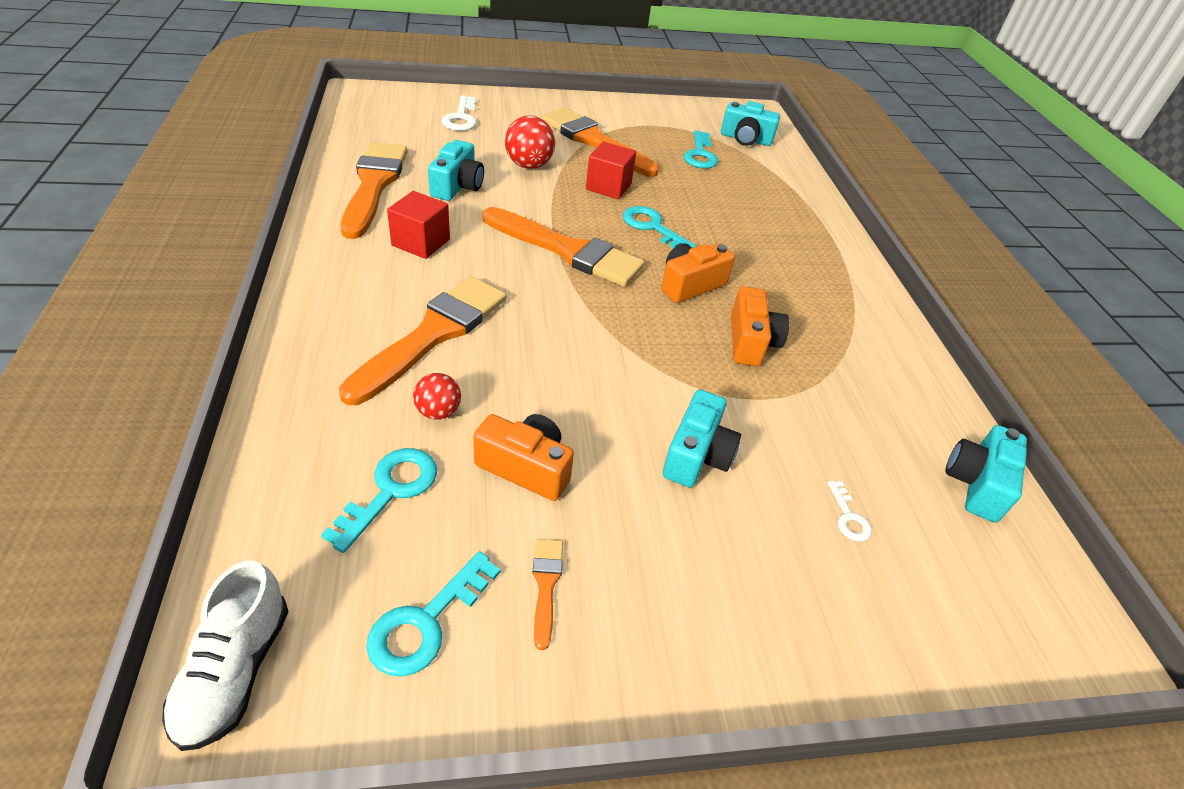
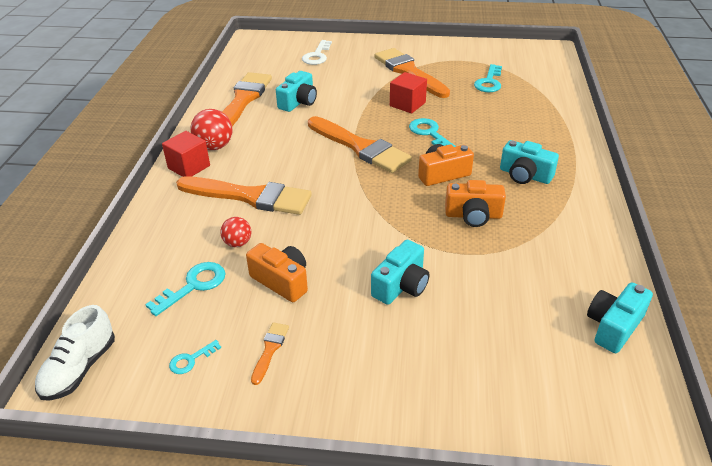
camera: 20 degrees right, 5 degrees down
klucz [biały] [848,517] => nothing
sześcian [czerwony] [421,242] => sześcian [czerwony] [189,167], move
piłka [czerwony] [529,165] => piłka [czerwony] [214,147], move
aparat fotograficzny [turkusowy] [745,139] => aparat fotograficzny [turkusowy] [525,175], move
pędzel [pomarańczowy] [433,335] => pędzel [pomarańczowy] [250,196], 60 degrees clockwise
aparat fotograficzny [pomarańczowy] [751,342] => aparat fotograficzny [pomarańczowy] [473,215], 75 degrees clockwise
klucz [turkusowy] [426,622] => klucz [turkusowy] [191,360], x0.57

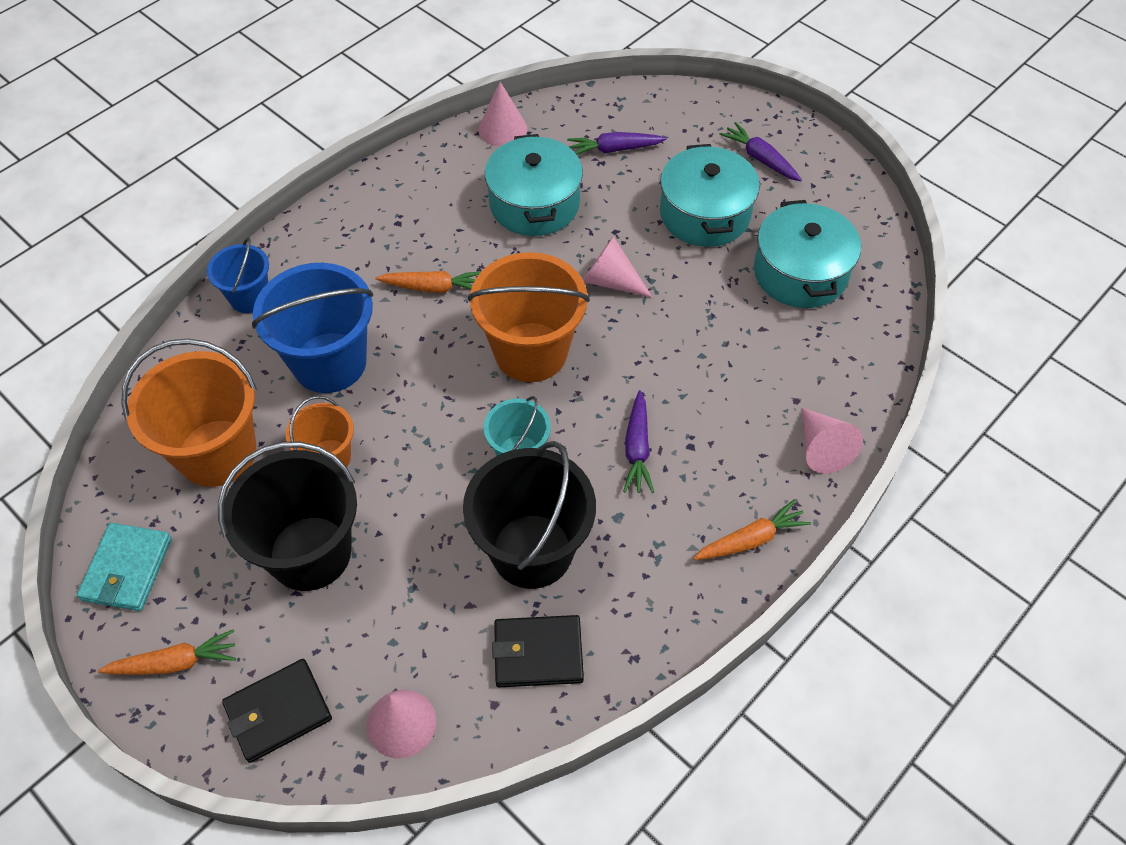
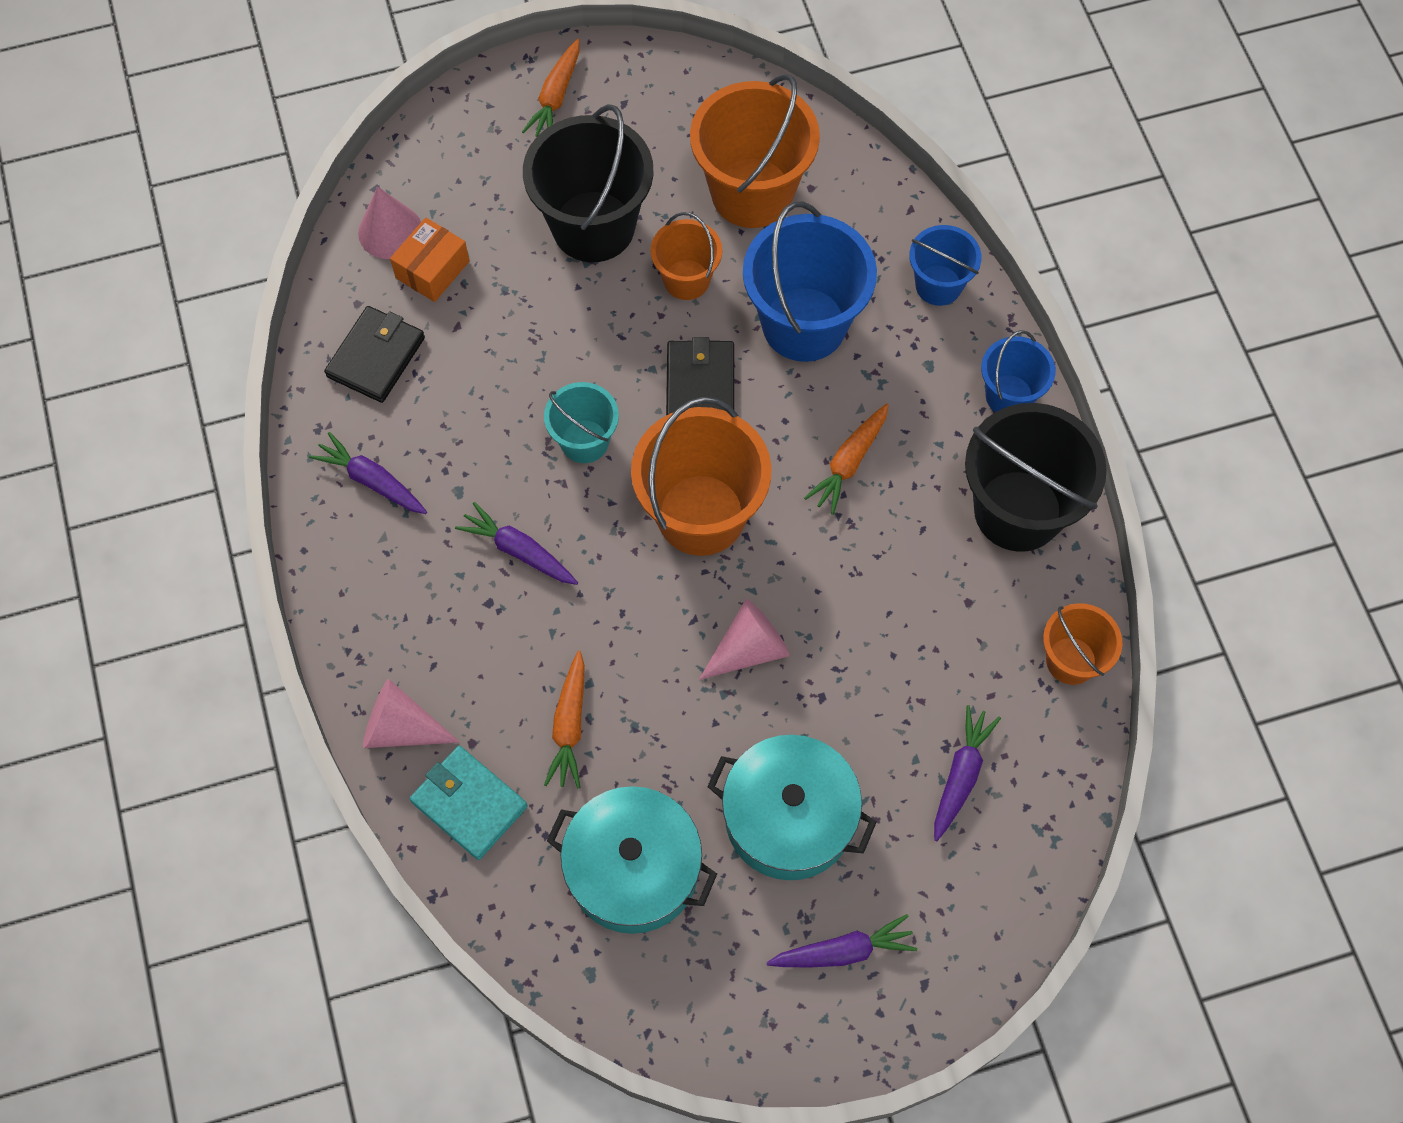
camera: 120 degrees right, 10 degrees up
garnek [turkusowy] [534,204] => nothing
nothing => marchewka [fioletowy] [372,481]
nothing => pudełko [pomarańczowy] [432,269]
nothing => wiadro [niebieski] [1009,396]
portfel [turkusowy] [127,569] => portfel [turkusowy] [469,804], move
portfel [czarny] [278,712] => portfel [czarny] [700,384], move
wiadro [czarny] [532,551] => wiadro [czarny] [1018,511], move
marchewka [pomarańczowy] [750,539] => marchewka [pomarańczowy] [569,725], move
stożek [różowy] [502,129] => wiadro [pomarańczowy] [1071,660]

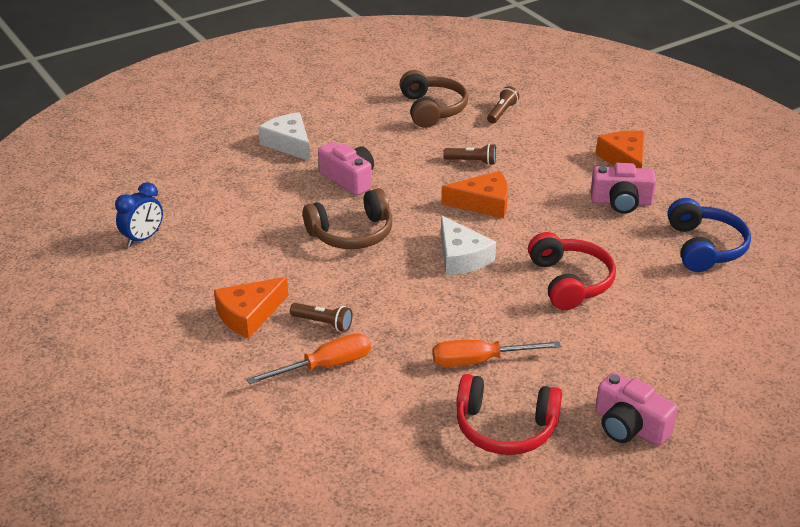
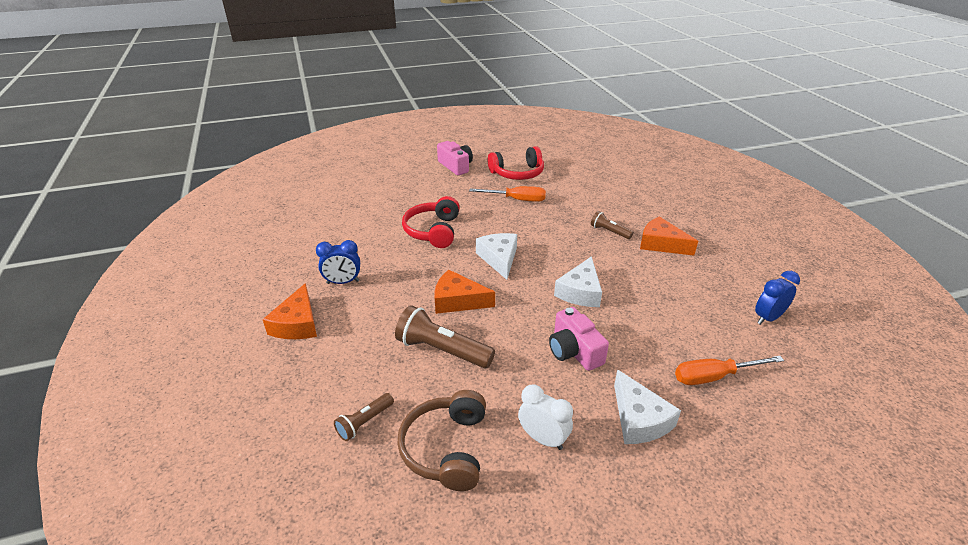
camera: 165 degrees left, 0 degrees up
słuchawki [niebieski] [704,247] => nothing
nothing => budzik [biały] [543,438]
śrubokręt [pomarańczowy] [325,366] => śrubokręt [pomarańczowy] [714,377], move
słuchawki [brązowy] [352,234] => ser [biały] [580,291]
aparat fotograficzny [różowy] [621,202] => budzik [niebieski] [343,282]
ser [pomarańczowy] [249,315] => ser [pomarańczowy] [661,244], 120 degrees counterclockwise
słuchawki [czerwony] [505,428] => słuchawki [czerwony] [517,173], 135 degrees clockwise
latarka [brązowy] [472,161] => latarka [brązowy] [442,350], x1.80

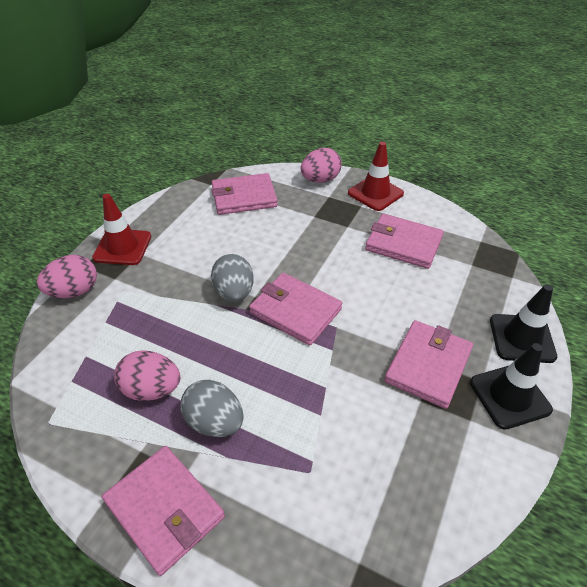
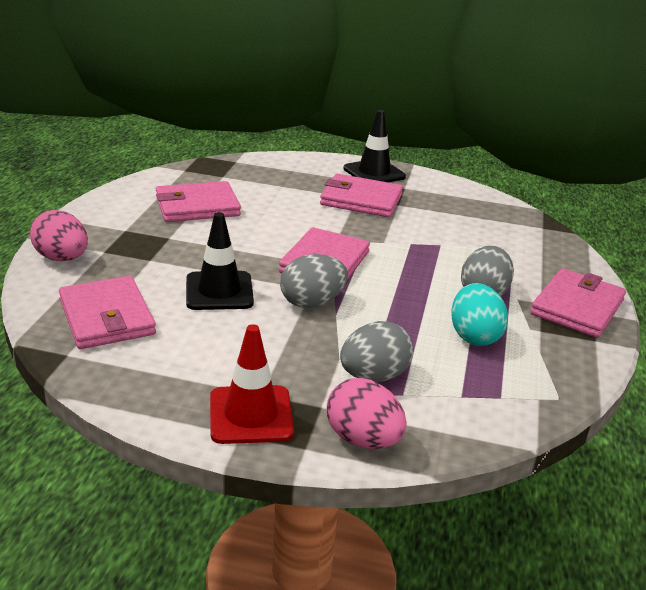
camera: 105 degrees left, 15 degrees down
pachołek [czerwony] [375,193] => nothing
nothing => jajko [szary] [373,376]
pachołek [czarny] [522,338] => pachołek [czarny] [219,291], move
jajko [różowy] [152,389] => jajko [turkusowy] [474,336]
portfel [różowy] [403,244] => portfel [różowy] [197,206], 60 degrees clockwise

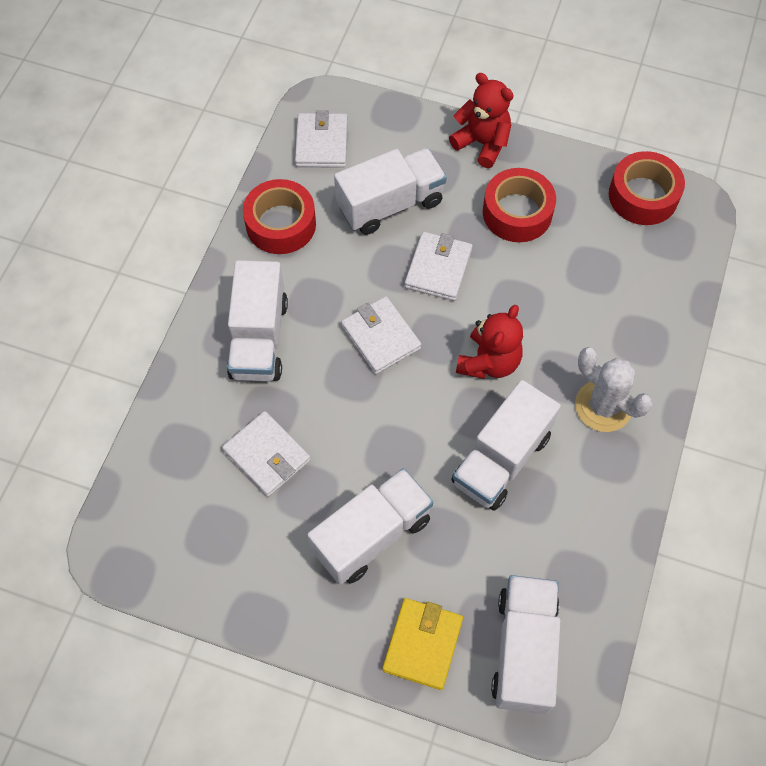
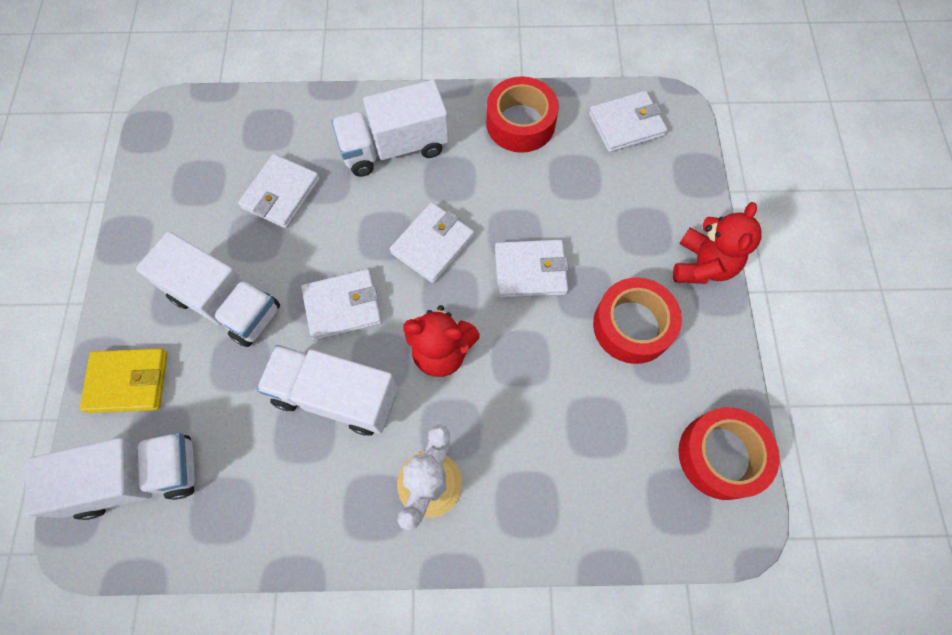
camera: 70 degrees right, 5 degrees up
ciężarówka [biały] [390,204] => nothing
nothing => portfel [biały] [343,306]

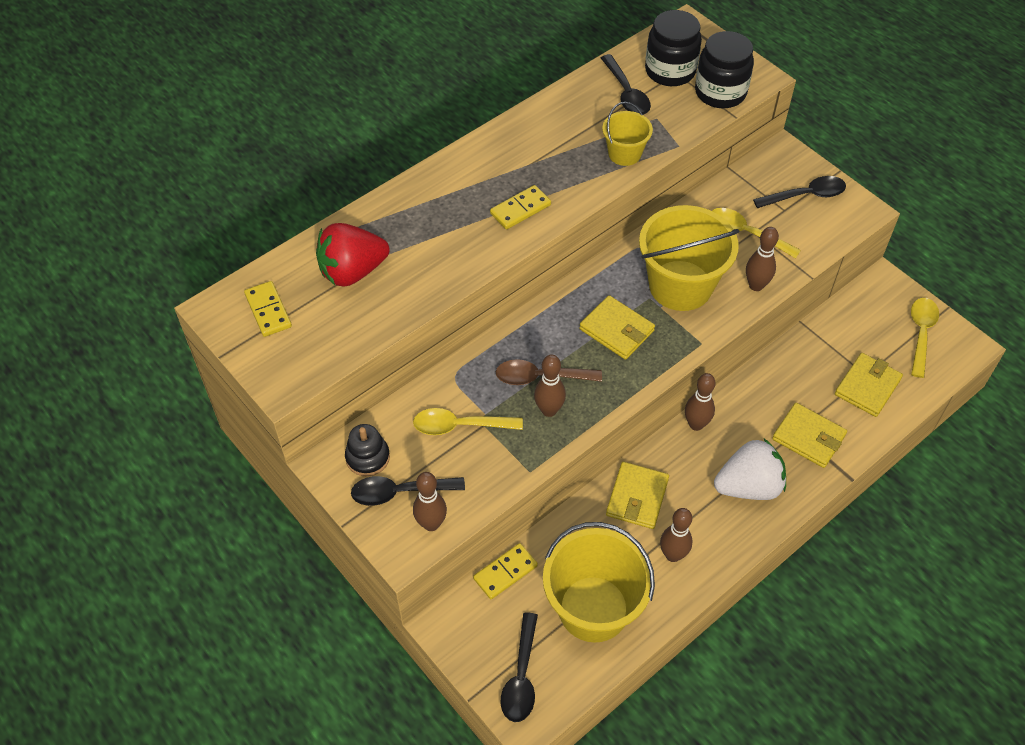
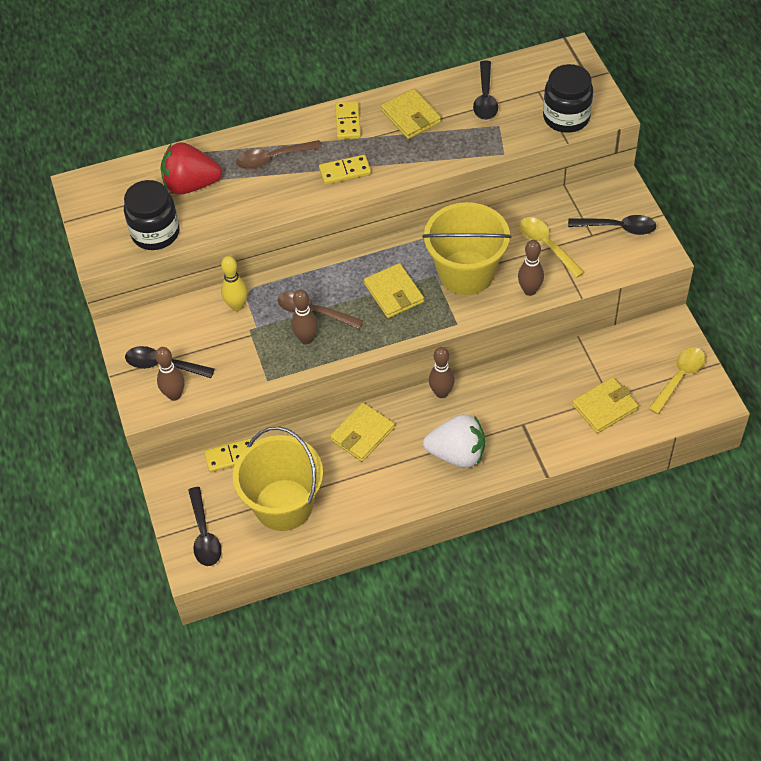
camera: 25 degrees right, 0 degrees up
zabawka nakładanka [czarny] [367,457] => nothing
łyżka [żółty] [460,426] => nothing
wiadro [żółty] [624,153] => nothing
kręgiel [brązowy] [673,555] => nothing
nothing => kręgiel [żółty] [237,306]
nothing => łyżka [brązowy] [273,159]
kostka domina [żółty] [268,310] => kostka domina [żółty] [348,122], move
słoik [czarny] [670,71] => słoik [czarny] [155,233], move
portfel [żółty] [808,437] => portfel [żółty] [411,116], move
łyżka [czarny] [521,676] => łyżka [czarny] [204,534], 45 degrees counterclockwise

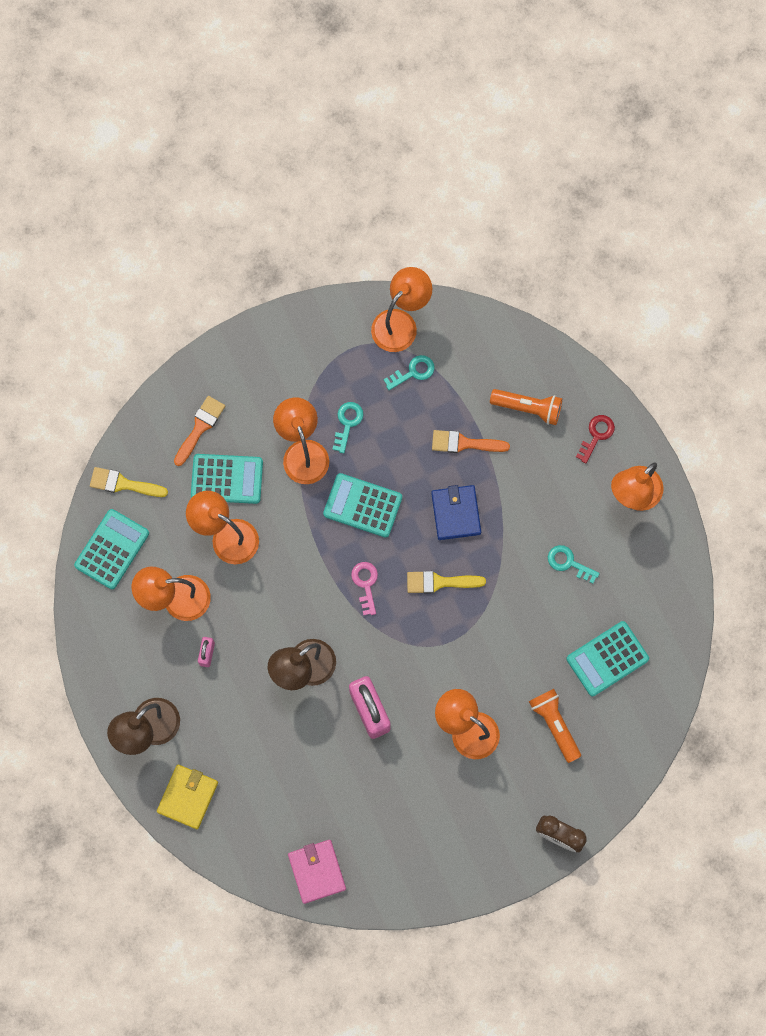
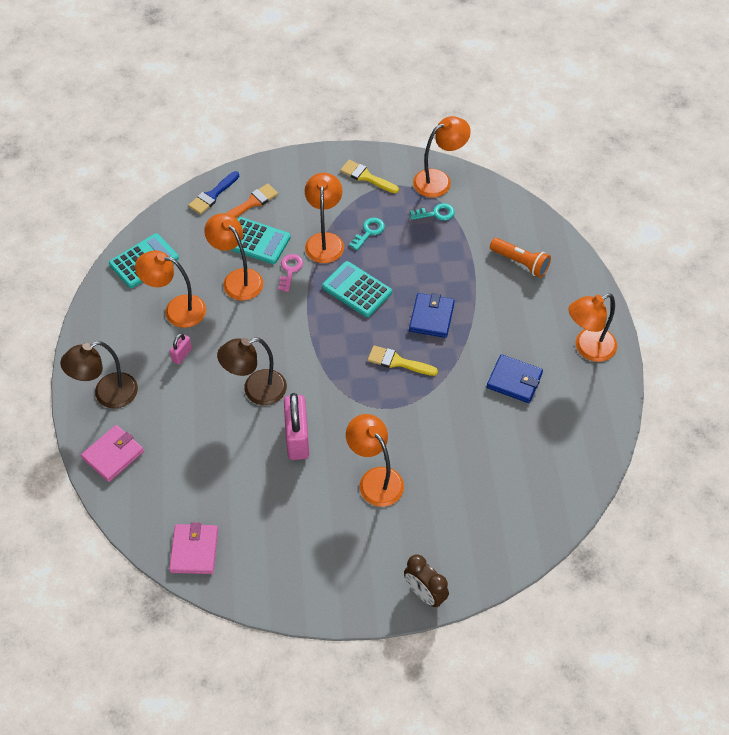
camera: 20 degrees right, 20 degrees down
pędzel [pomarańczowy] [464,443] => nothing
latarka [pomarańczowy] [554,724] => nothing
kalkulator [turkusowy] [607,659] => nothing
klucz [czerwony] [596,435] => nothing
nothing => pędzel [niebieski] [212,195]
pędzel [żółty] [123,484] => pędzel [żółty] [366,177], move
klucz [różowy] [365,584] => klucz [różowy] [290,270], move
klucz [turkusowy] [568,563] => portfel [niebieski] [514,380]
portfel [żółty] [188,797] => portfel [różowy] [113,455]

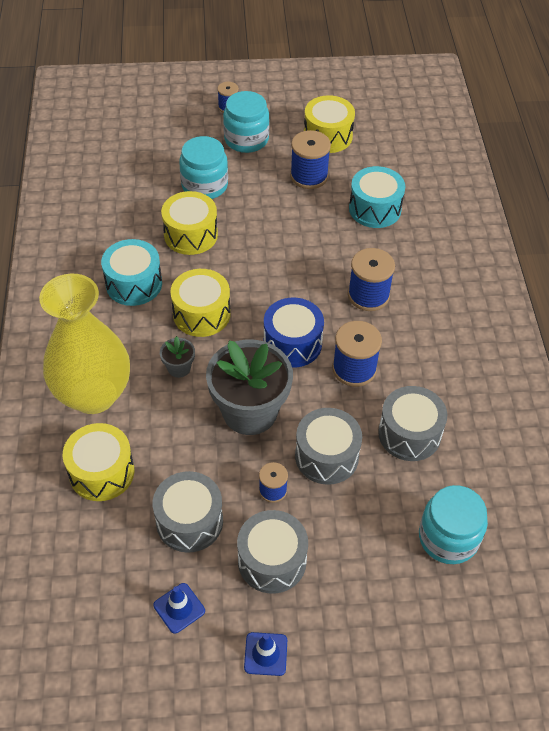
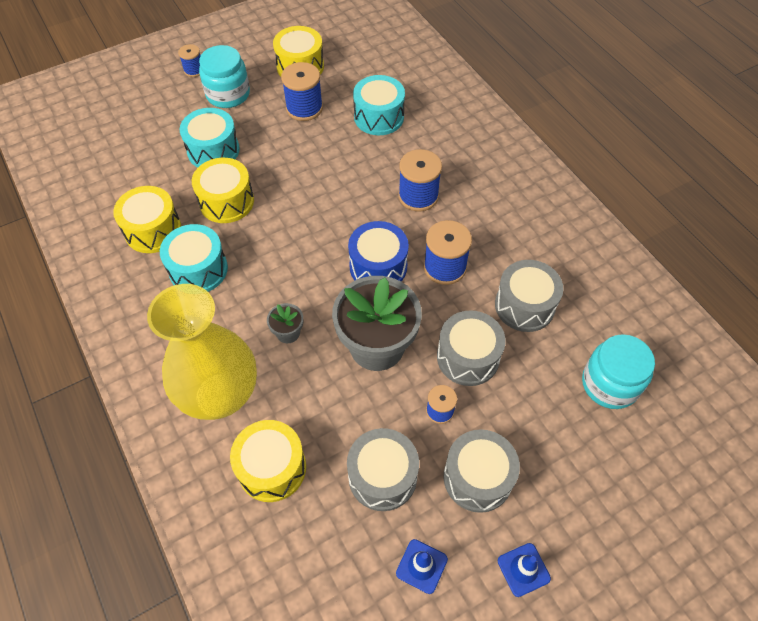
camera: 25 degrees left, 5 degrees up
bęben [żółty] [201,314] => bęben [żółty] [153,230], move
słoik [turkusowy] [204,185] => bęben [turkusowy] [213,150]

